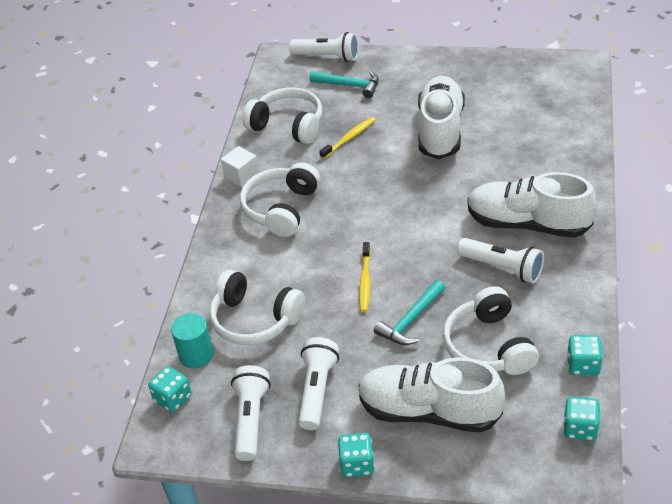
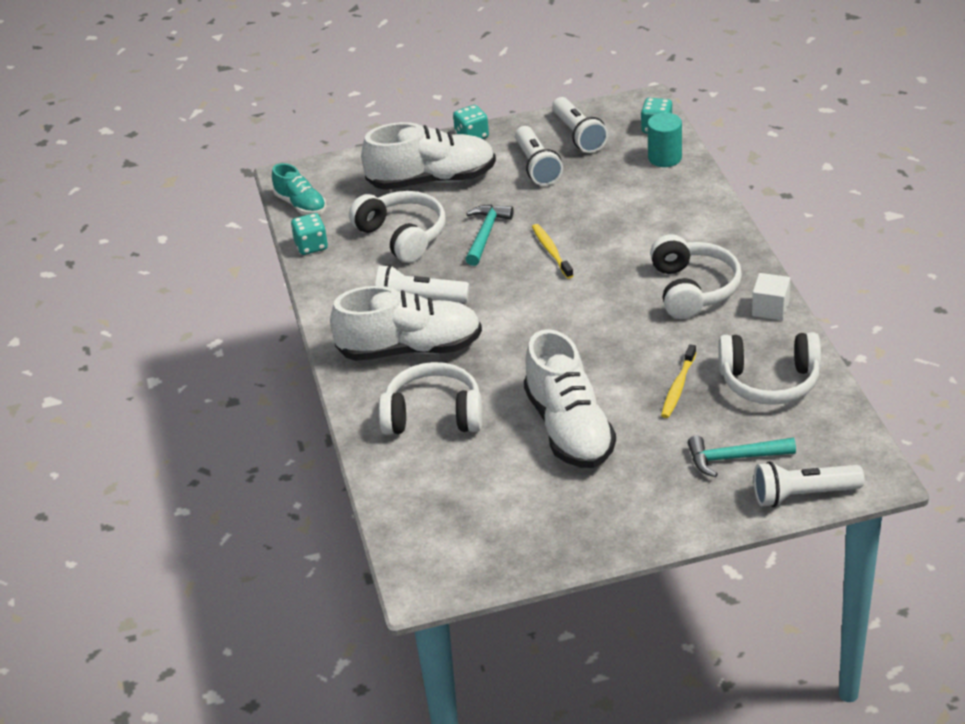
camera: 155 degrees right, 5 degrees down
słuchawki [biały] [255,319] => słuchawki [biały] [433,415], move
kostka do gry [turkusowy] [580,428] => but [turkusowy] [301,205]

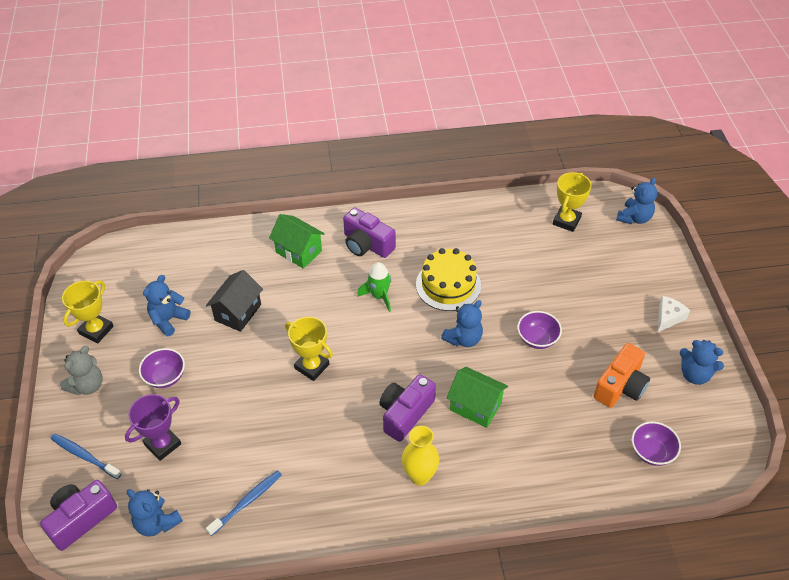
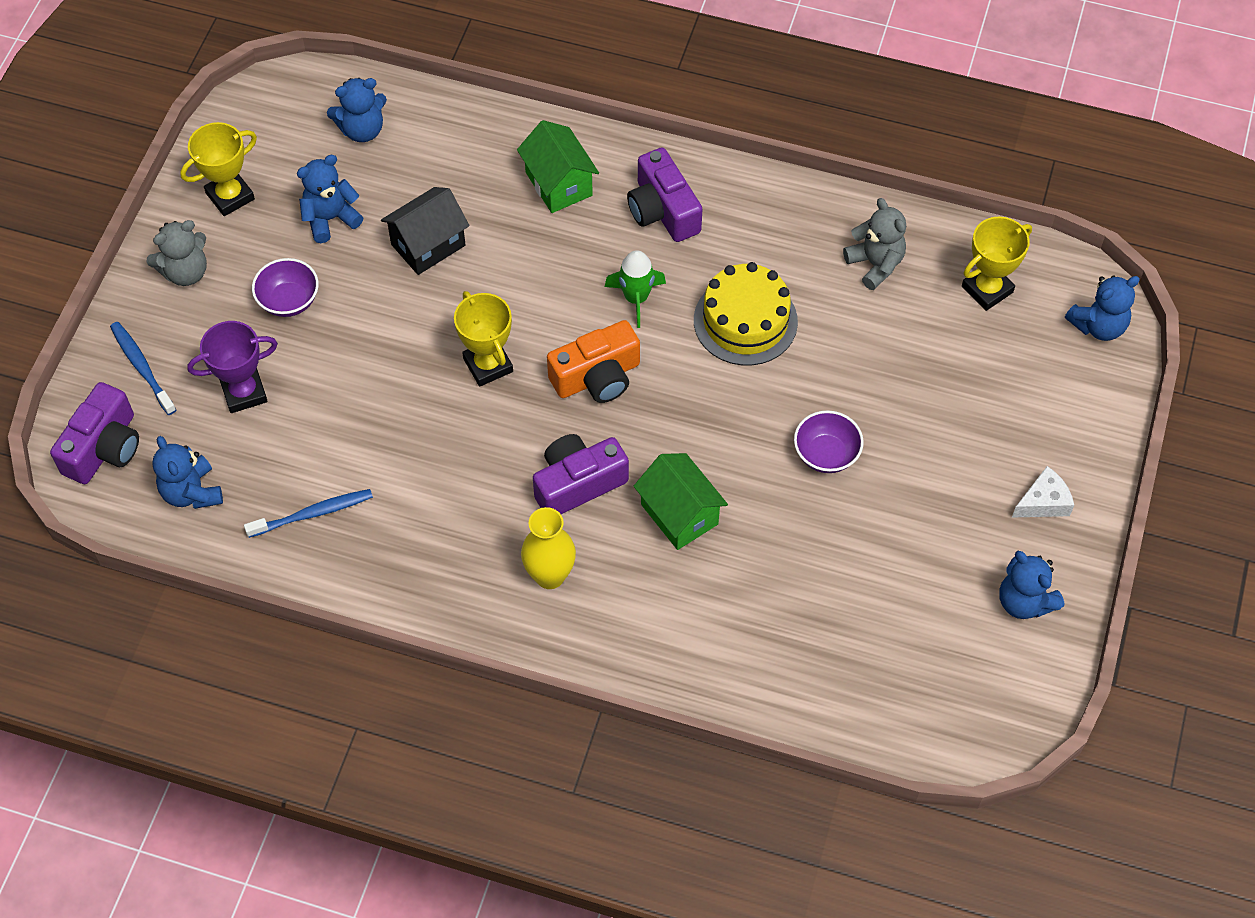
camera: 25 degrees right, 10 degrees up
miska [fioletowy] [652,452] => nothing
nothing => miś [szary] [875,264]
miś [niebieski] [463,338] => miś [niebieski] [362,130], move
aparat fotograficzny [pomarańczowy] [620,386] => aparat fotograficzny [pomarańczowy] [597,377], move
aparat fotograficzny [fioletowy] [81,519] => aparat fotograficzny [fioletowy] [104,448], 135 degrees clockwise

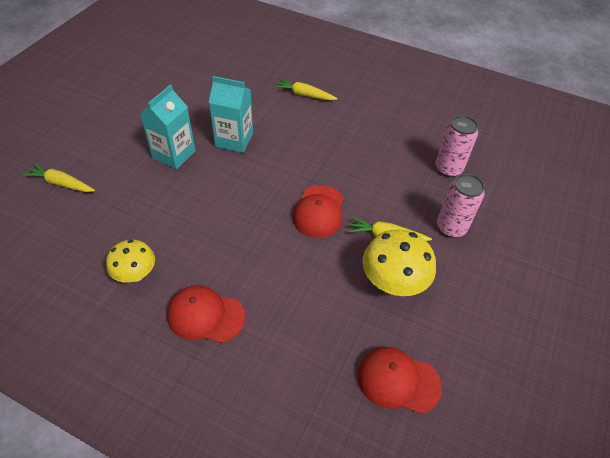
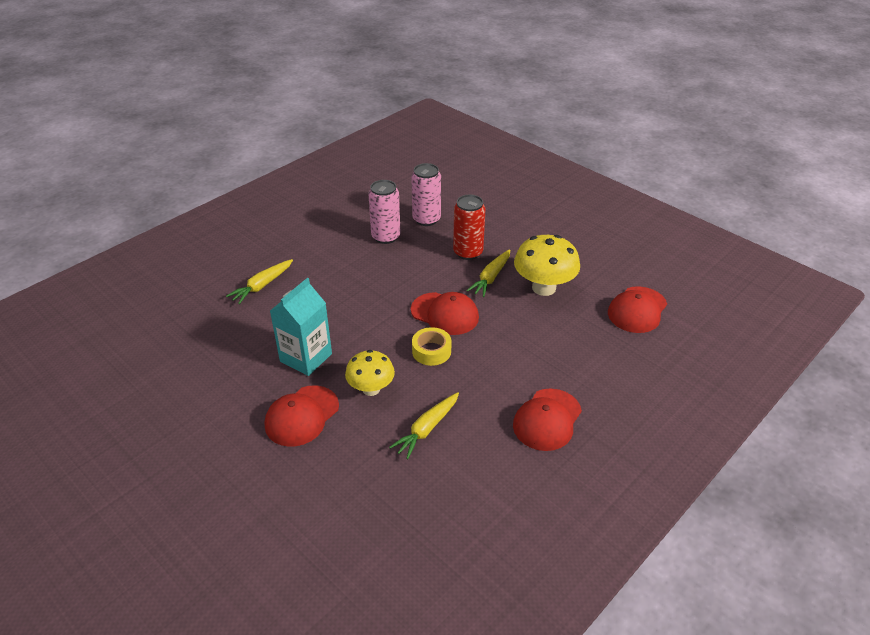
camera: 70 degrees left, 10 degrees down
nothing => taśma klejąca [żółty] [431,351]
nothing => puszka [czerwony] [468,252]
marchewka [żółty] [61,183] => marchewka [żółty] [427,429], move
grzyb [żółty] [136,274] => grzyb [żółty] [371,389], move
puszka [różowy] [451,227] => puszka [różowy] [386,237], move
karton mleka [turkusowy] [174,154] => czapka [czerwony] [302,416]

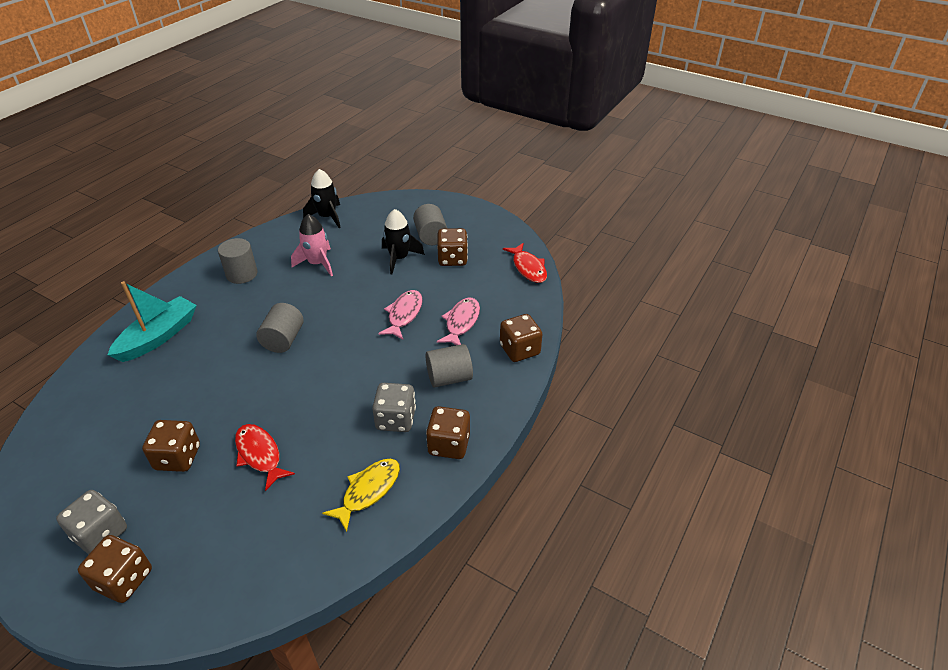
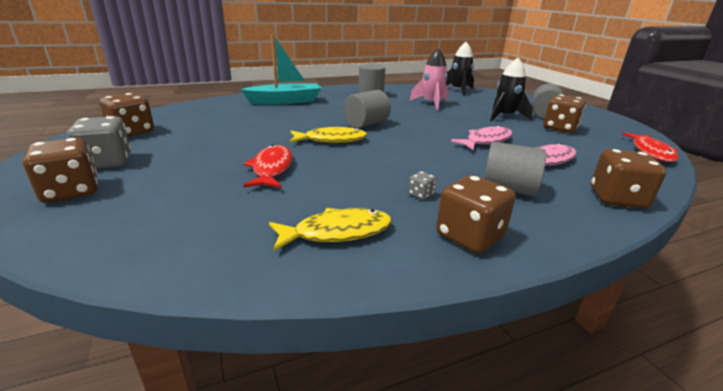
camera: 35 degrees right, 15 degrees down
nothing => ryba [żółty] [331,140]
kostka do gry [brązowy] [178,457] => kostka do gry [brązowy] [132,132], move
kostka do gry [szary] [396,419] => kostka do gry [szary] [421,194], x0.46

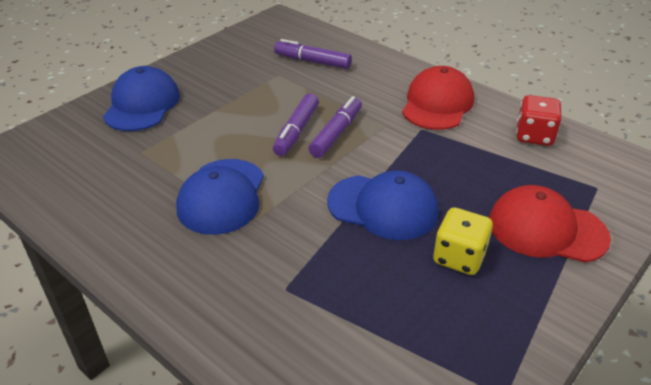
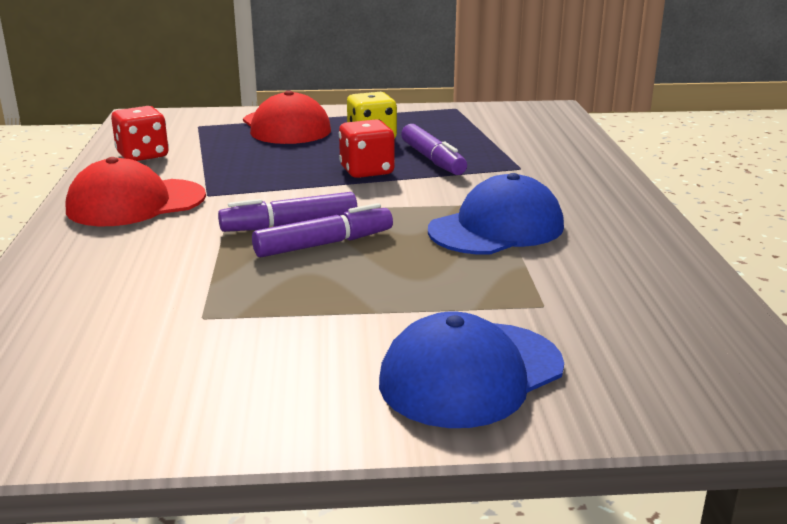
camera: 135 degrees left, 15 degrees down
flamaster [fioletowy] [312,61] => flamaster [fioletowy] [432,159], move
czapka [niebieski] [383,207] => kostka do gry [czerwony] [367,171]

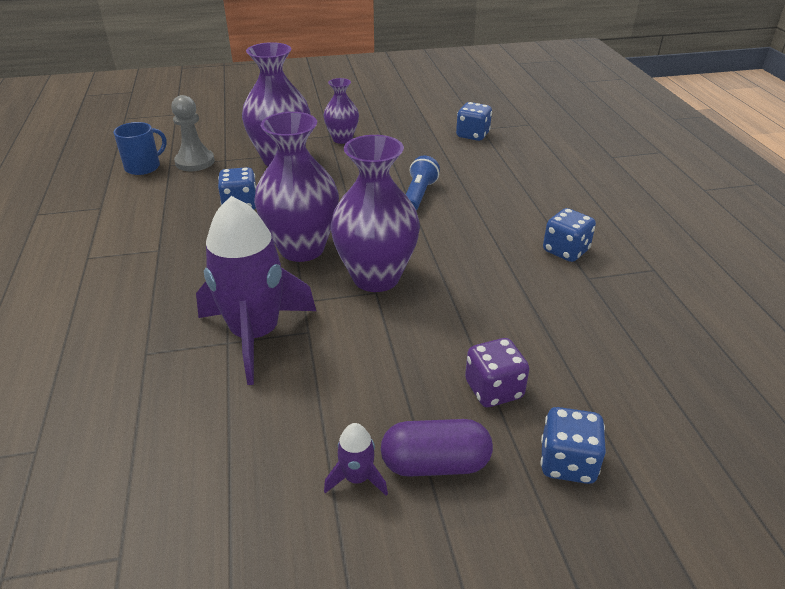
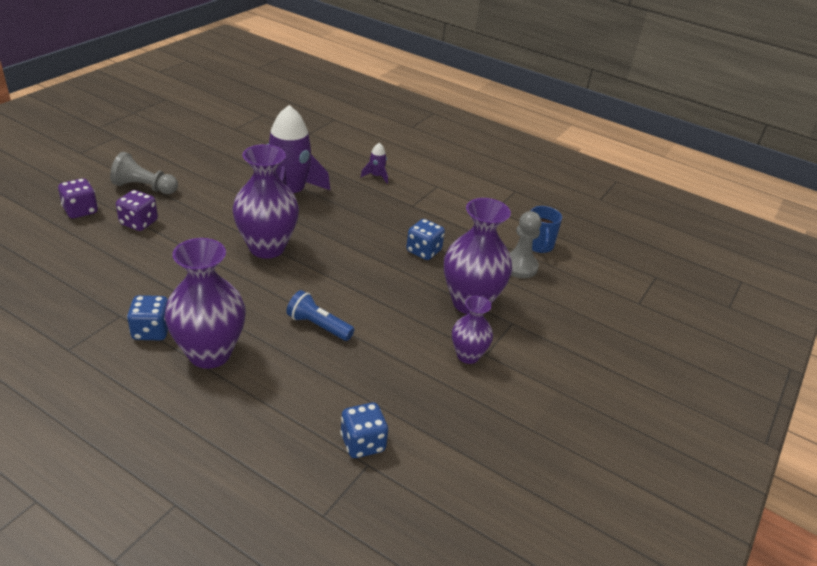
camera: 130 degrees right, 0 degrees up
wazon [fioletowy] [302,249] => wazon [fioletowy] [209,353], move
rakieta [fioletowy] [357,478] => rakieta [fioletowy] [376,176], move
kapsułka [fioletowy] [435,463] => pionek [szary] [144,187]
kostka do gry [niebieski] [567,463] => kostka do gry [fioletowy] [80,211]
latarka [niebieski] [418,195] => latarka [niebieski] [318,326], 150 degrees clockwise

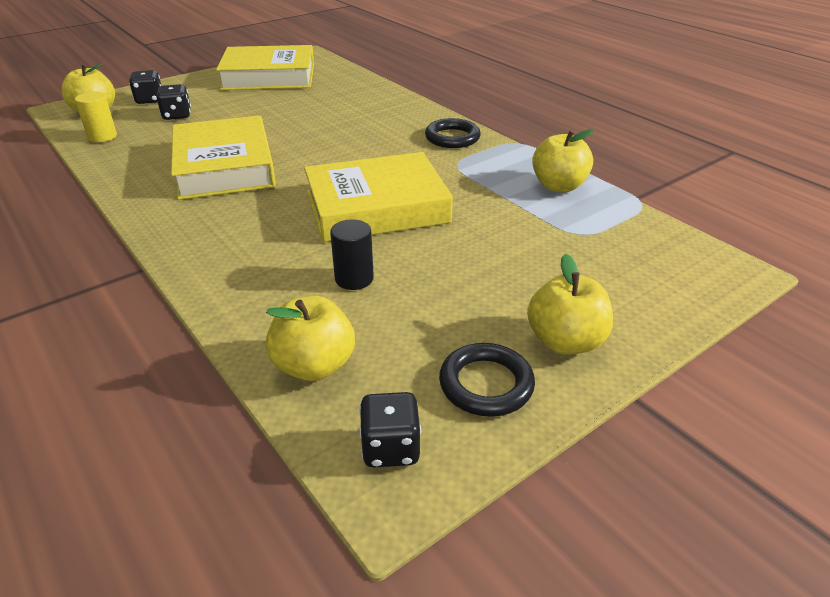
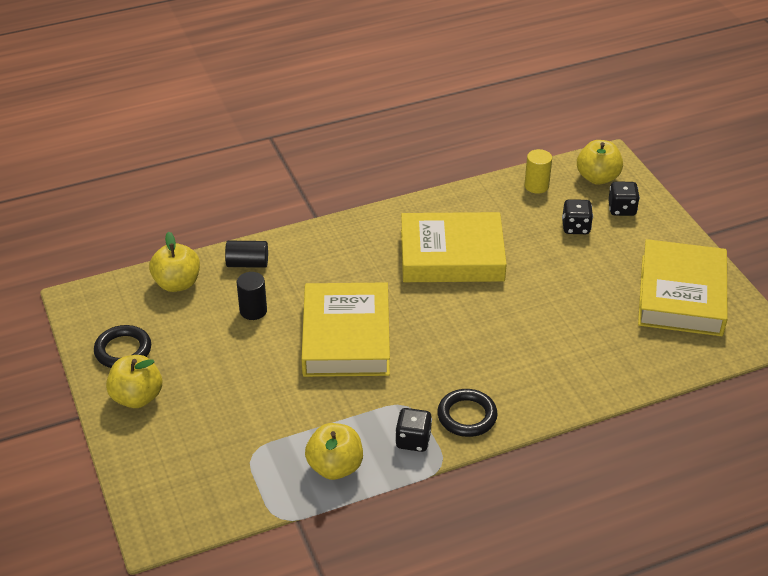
camera: 105 degrees right, 5 degrees up
nothing => walec [czarny] [247,263]
kostka do gry [czarny] [390,448] => kostka do gry [czarny] [413,440], move

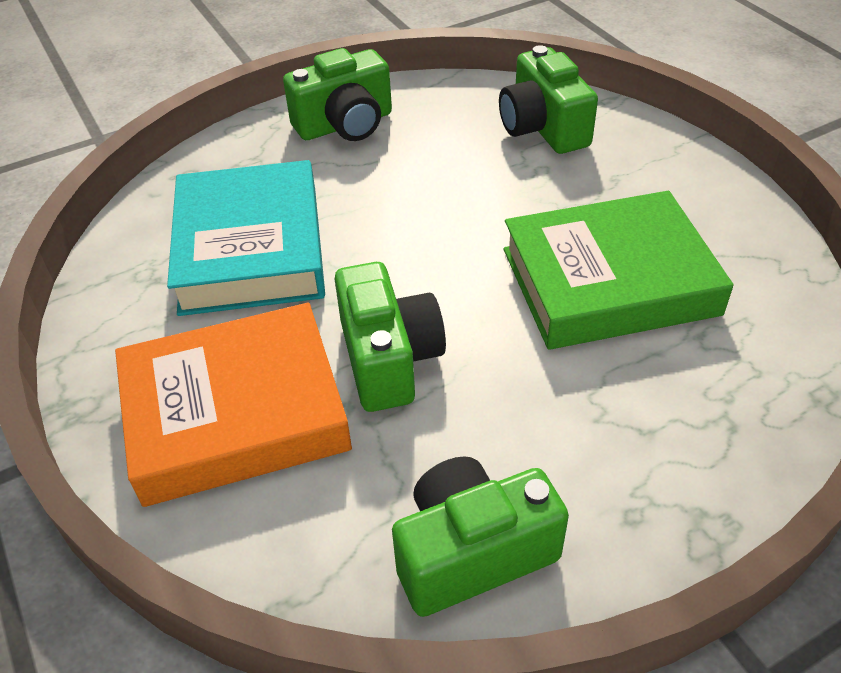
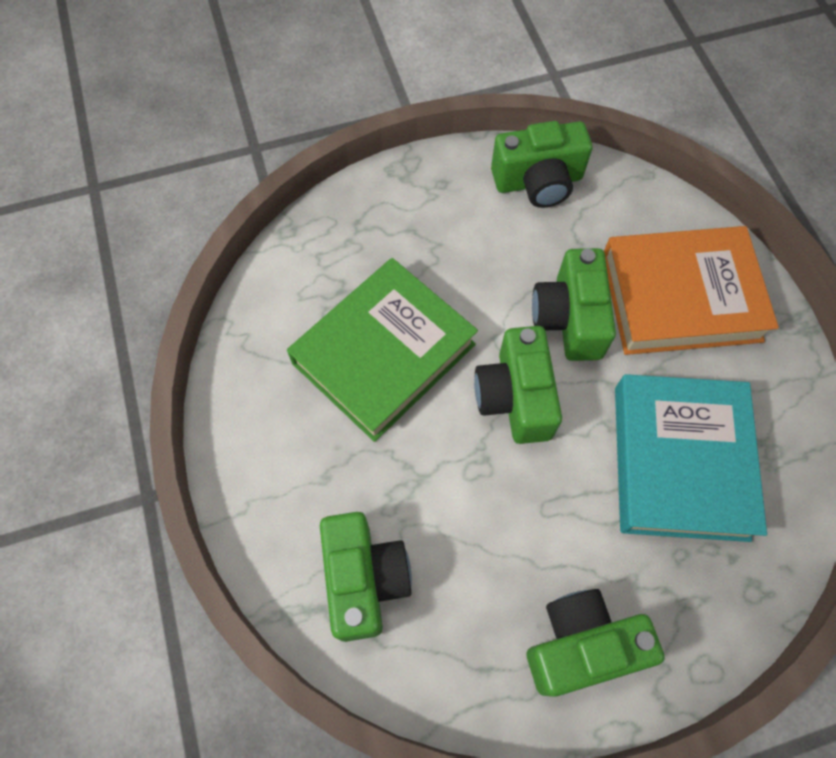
camera: 170 degrees left, 20 degrees up
nothing => aparat fotograficzny [zielony] [515,397]
książka [zielony] [609,281] => książka [zielony] [384,354], 45 degrees counterclockwise

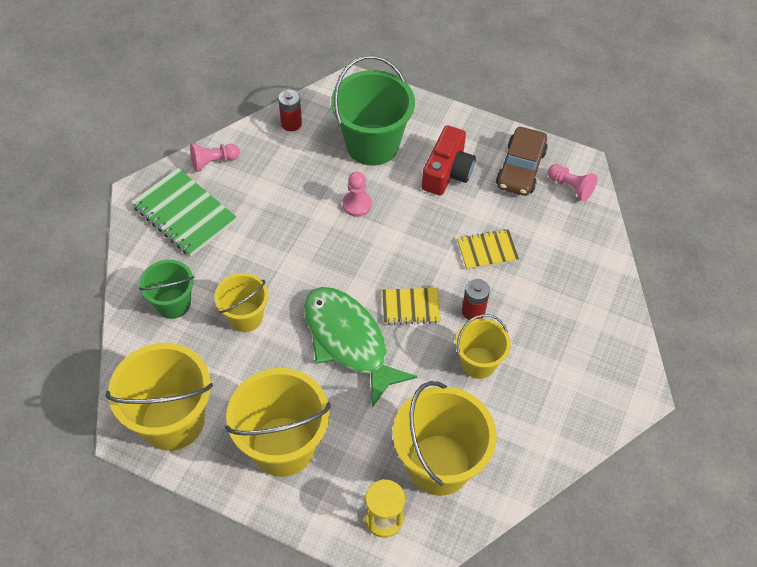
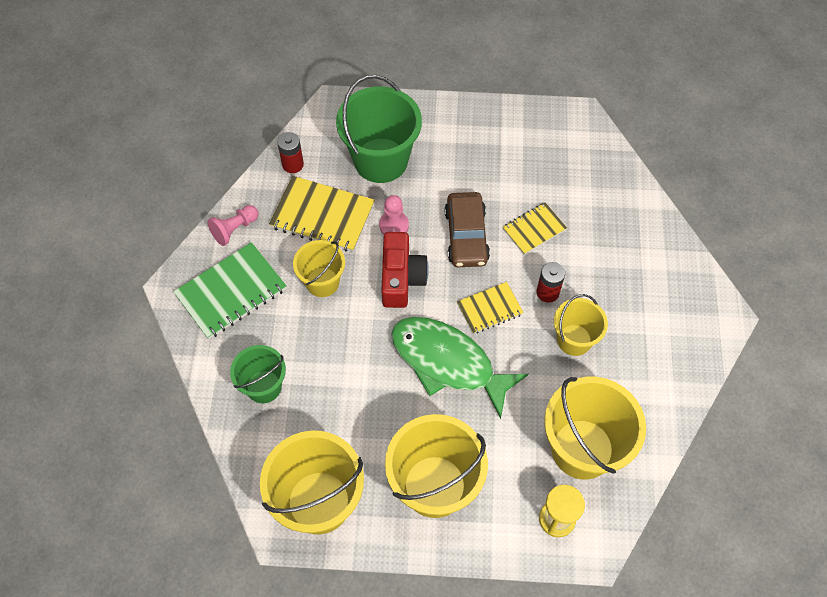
camera: 20 degrees left, 5 degrees up
pionek [różowy] [570,187] => nothing
nothing => zeszyt [żółty] [322,216]
wiadro [żółty] [245,317] => wiadro [żółty] [322,282], move
aparat fotograficzny [czerwony] [447,172] => aparat fotograficzny [czerwony] [401,278], move
samochód [brązowy] [520,168] => samochód [brązowy] [466,236], move
zeszyt [zielony] [184,214] => zeszyt [zielony] [231,292], 60 degrees counterclockwise

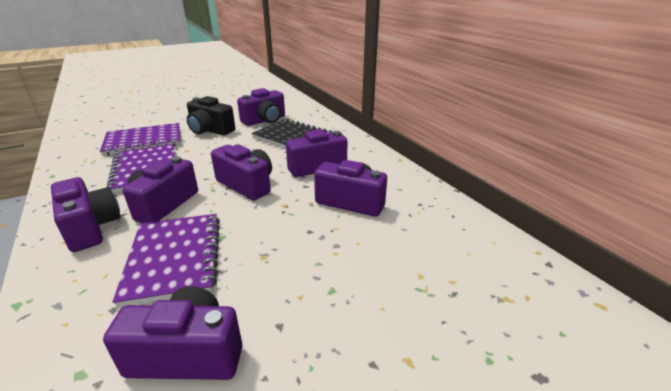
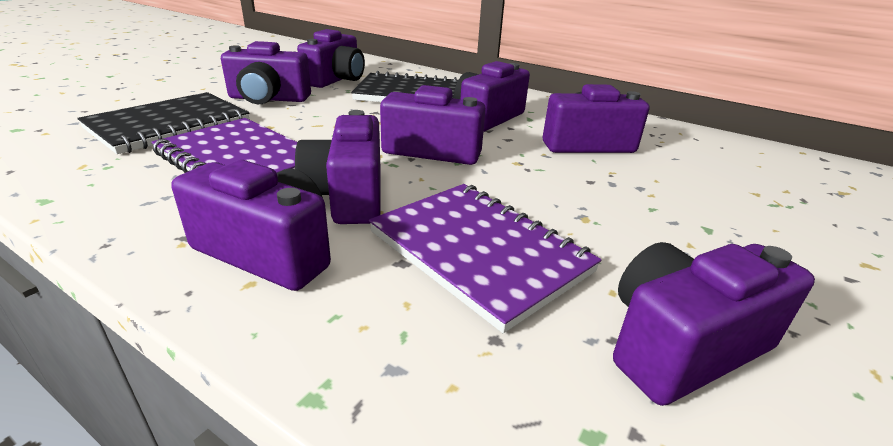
camera: 30 degrees left, 0 degrees up
zeszyt [fioletowy] [144,141] => zeszyt [czarny] [169,125]
aparat fotograficzny [czarny] [210,130] => aparat fotograficzny [fioletowy] [268,99]

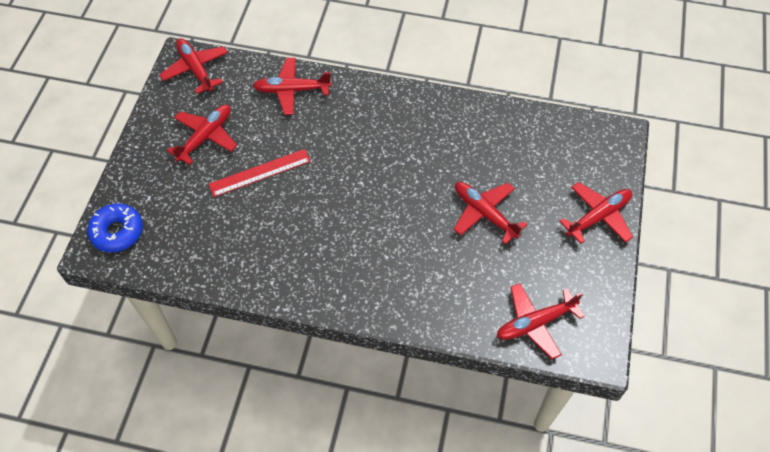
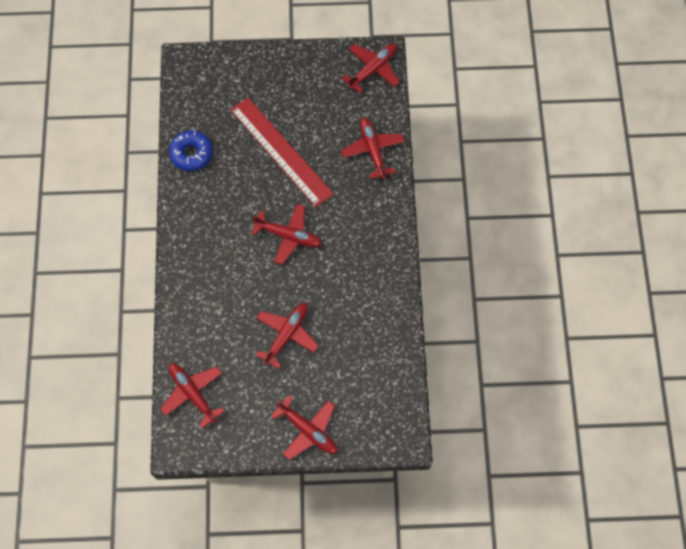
camera: 75 degrees right, 10 degrees up
donut [niebieski] [117,232] => donut [niebieski] [191,154], move
samolot [czerwony] [205,137] => samolot [czerwony] [288,236], move
linijka [czerwony] [260,172] => linijka [czerwony] [281,151], x1.60

